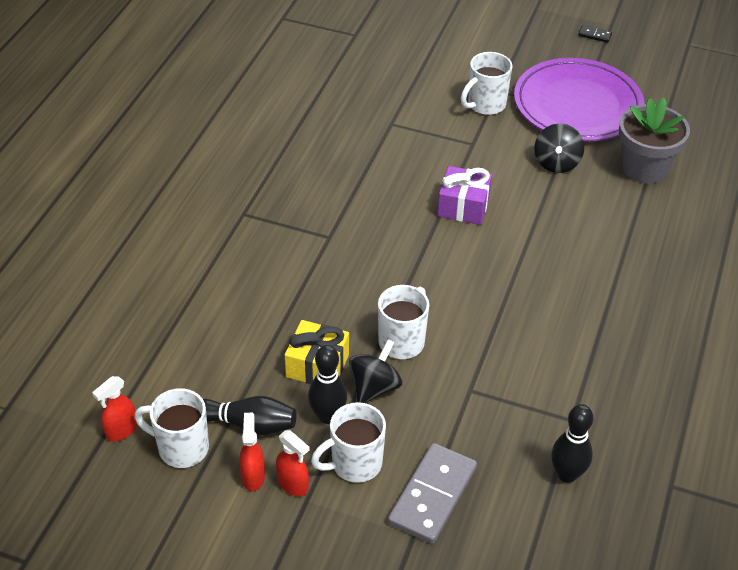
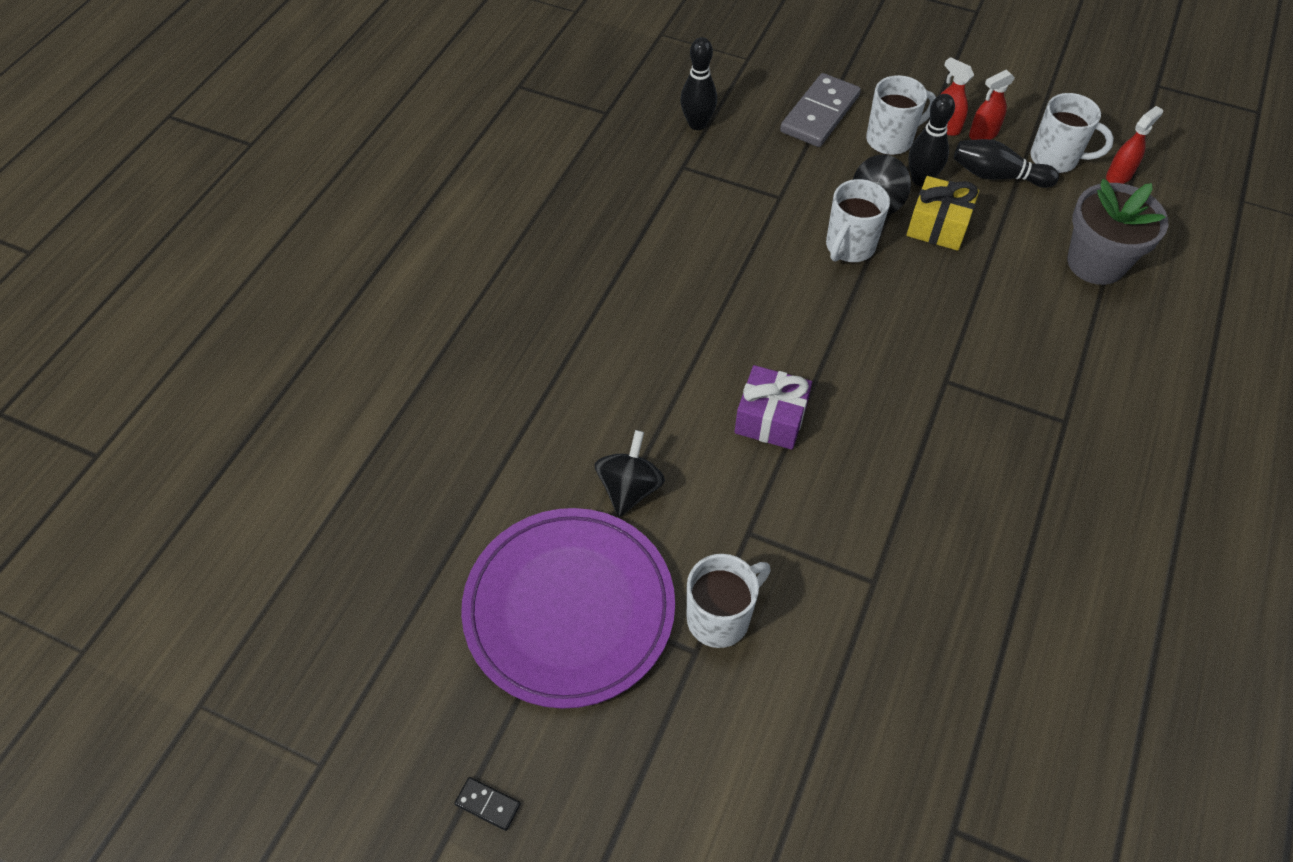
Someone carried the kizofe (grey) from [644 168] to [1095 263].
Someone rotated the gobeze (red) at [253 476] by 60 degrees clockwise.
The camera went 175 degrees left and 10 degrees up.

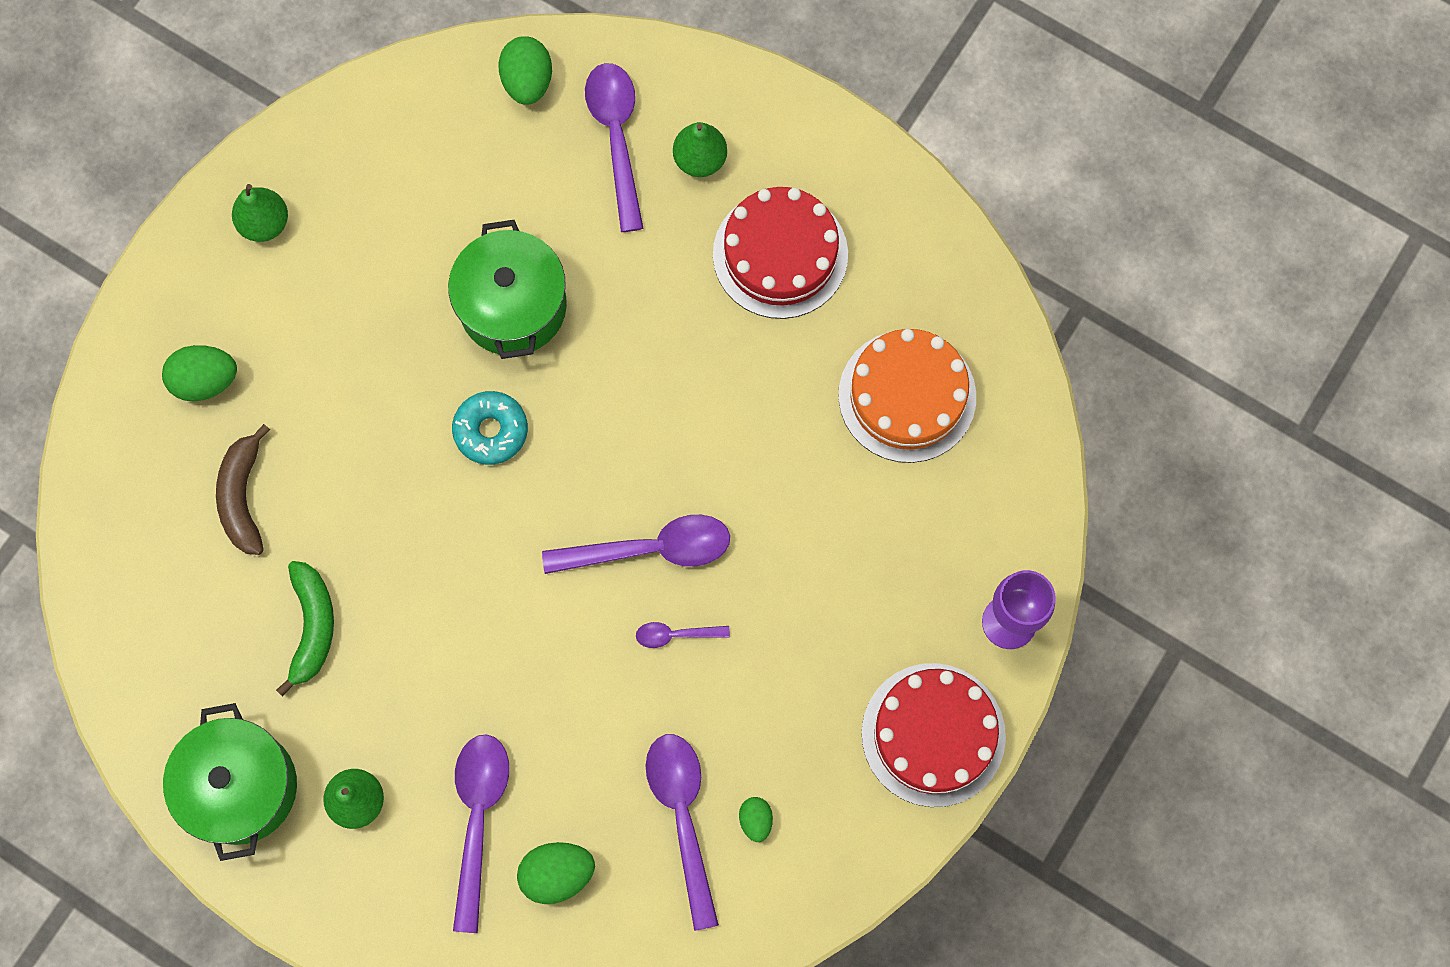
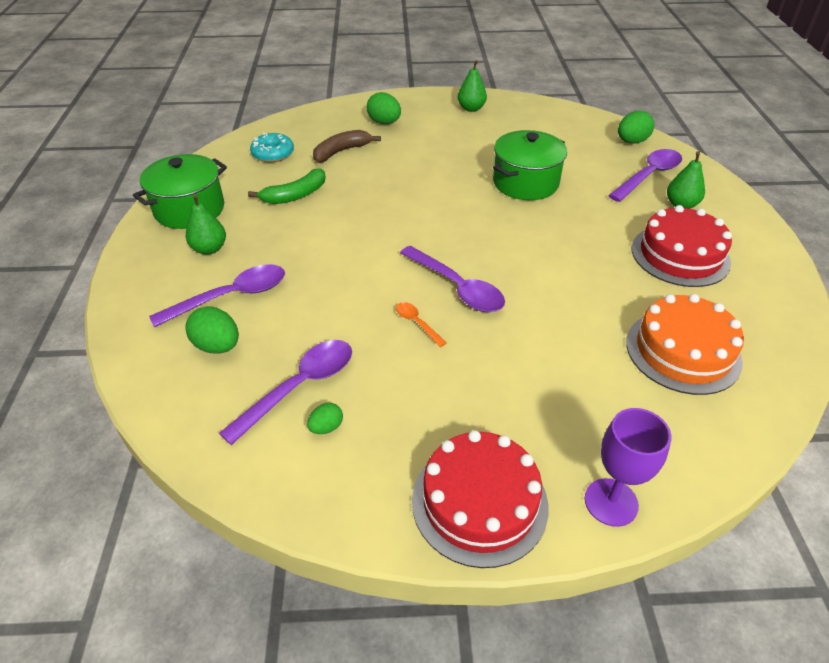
Someone carried the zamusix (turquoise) from [491 431] to [273 154].
Someone repainted the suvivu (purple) at [676 635], which became the suvivu (orange) at [417 323].
The camera went 55 degrees right and 30 degrees down.

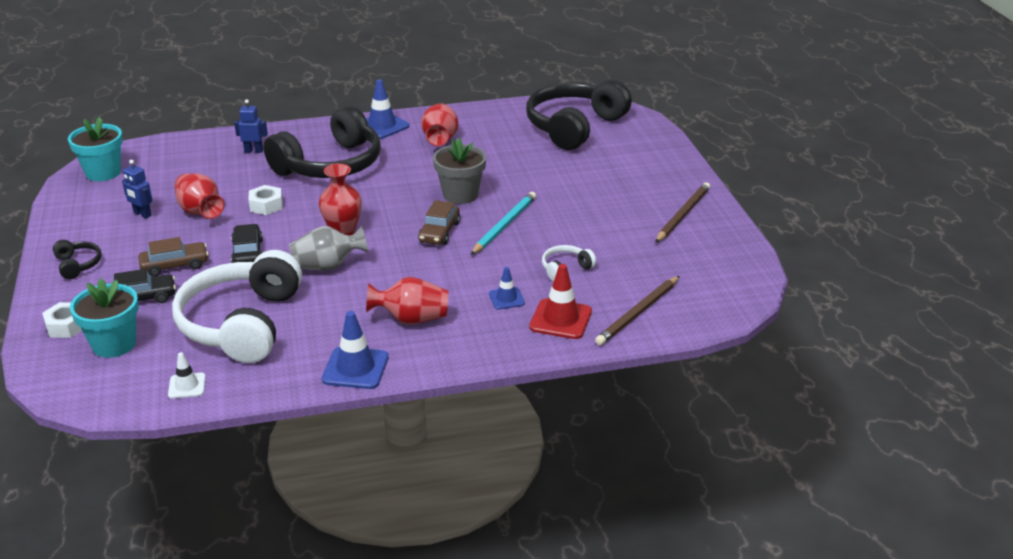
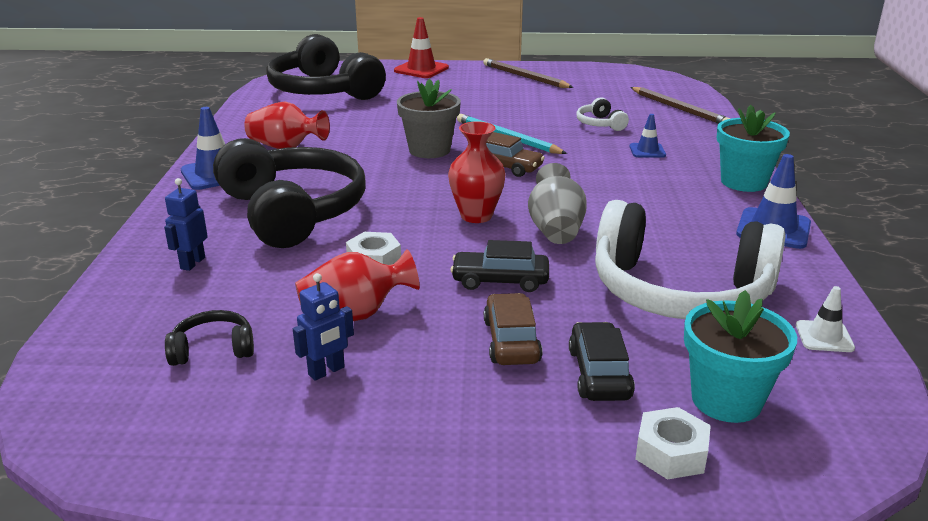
Someone carried the kizofe (turquoise) from [103 172] to [743 182].
Someone carried the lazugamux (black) from [78 265] to [213 349].
Someone carried the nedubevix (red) from [560 319] to [421 69].
Someone took away the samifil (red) at [411 319].
The camera went 75 degrees left and 5 degrees down.

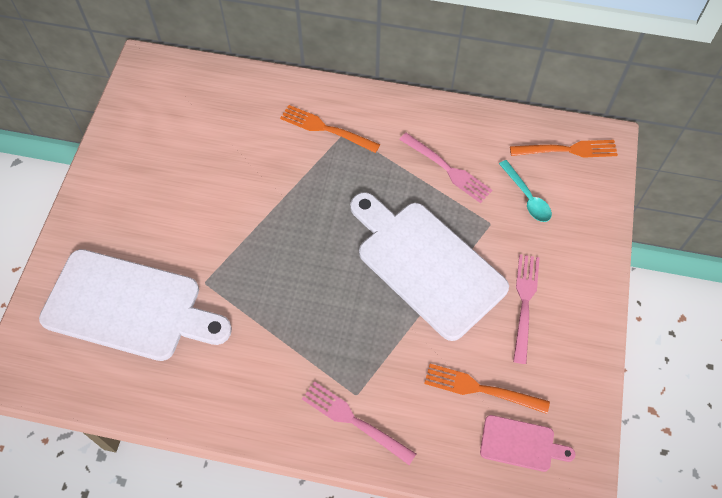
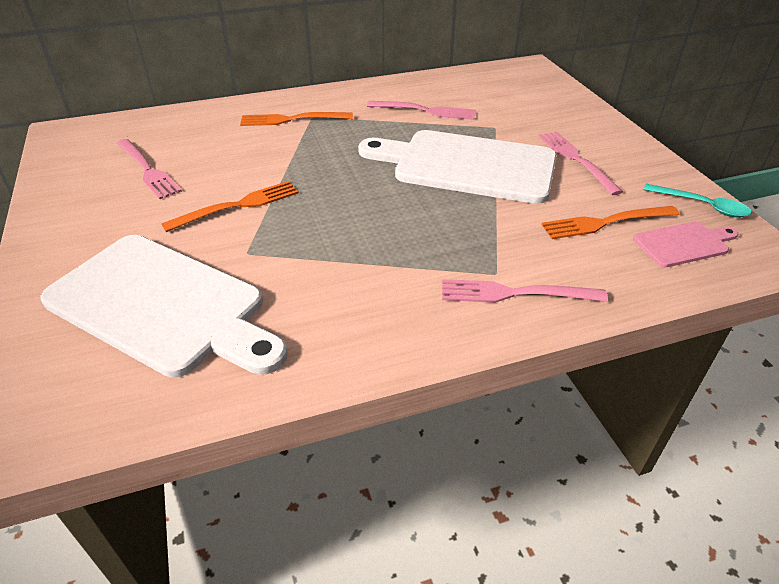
Someone carried the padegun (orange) from [568 150] to [238 205].
Someone carried the suvivu (turquoise) from [527 197] to [702 205].
Someone rotated the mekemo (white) at [129 307] by 45 degrees clockwise.
Someone put down the padegun (pink) at [148 170].
The camera went 30 degrees left and 20 degrees down.

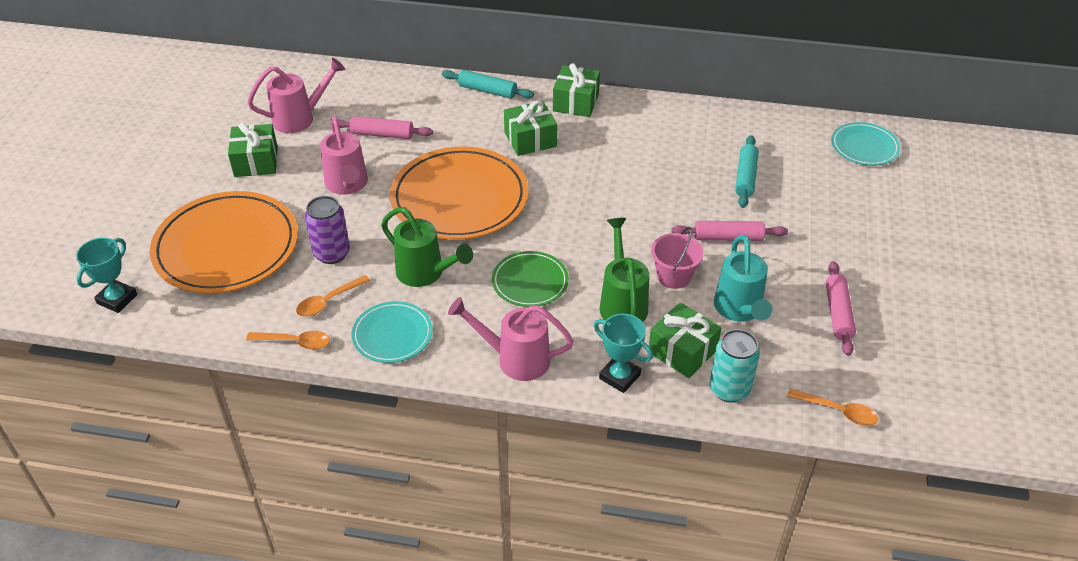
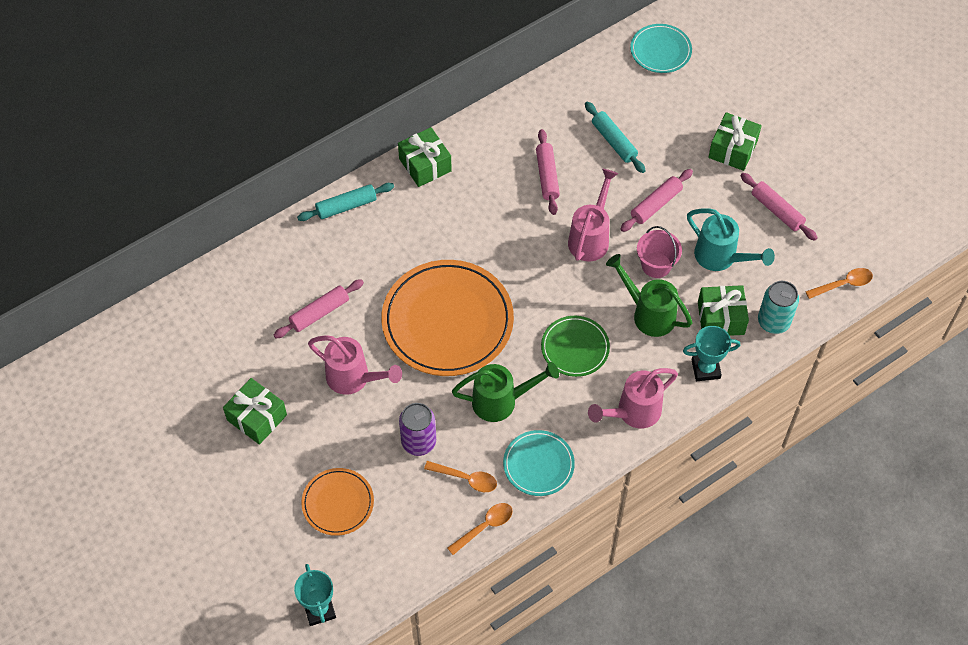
Someone carried the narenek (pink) from [299 118] to [590 238].
Someone carried the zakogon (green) from [530 139] to [733 149].
Someone scaled the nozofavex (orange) at [226 247] by 0.52.
Someone rotated the suvivu (orange) at [328 301] by 75 degrees counterclockwise.
Someone put down the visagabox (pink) at [547 176].
The camera went 45 degrees left and 15 degrees up.

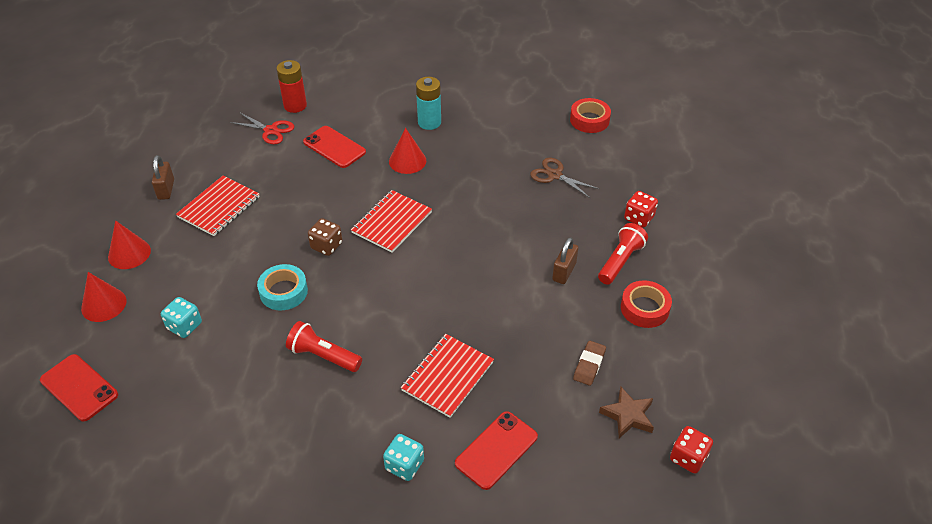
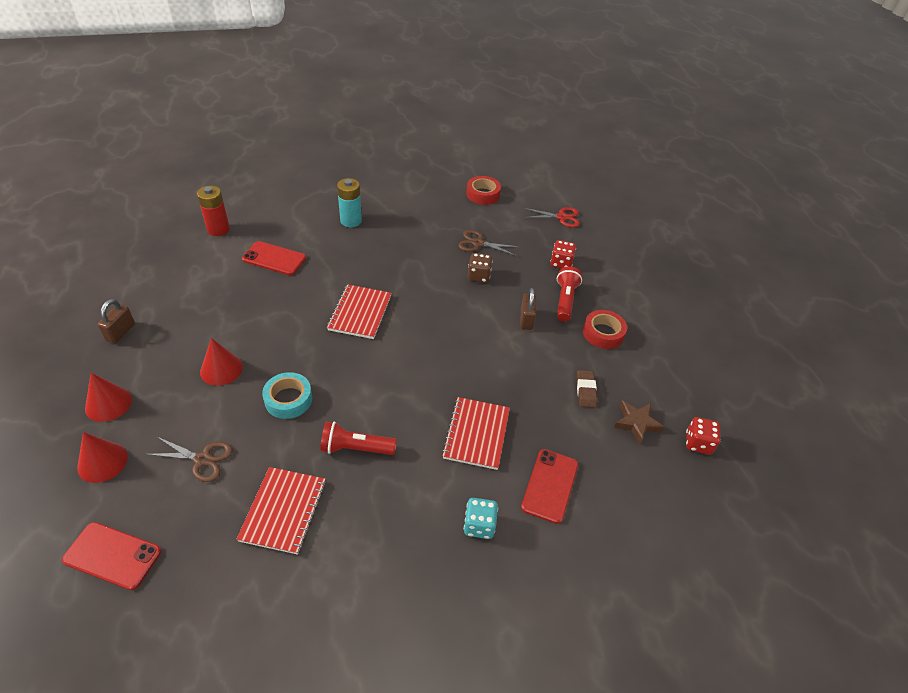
Someone carried the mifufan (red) from [271 130] to [561 217].
Someone carried the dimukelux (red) from [407 161] to [221 369].
Someone rotated the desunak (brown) at [166 189] by 45 degrees clockwise.
Someone carried the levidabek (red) from [219 207] to [283 511].
Someone carried the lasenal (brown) from [326 246] to [479 276].
Someone swapped the lasenal (turquoise) at [184 326] for the mifufan (brown) at [202 459].
The camera went 25 degrees left and 0 degrees up.

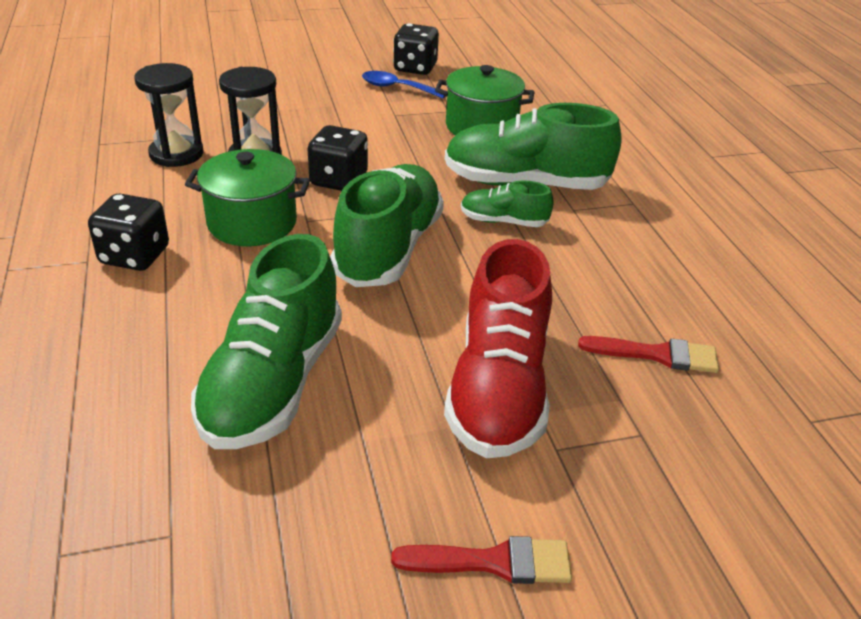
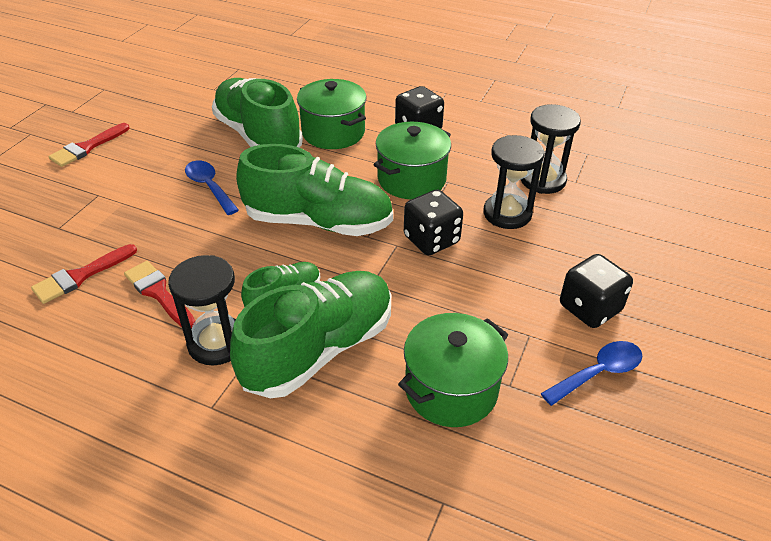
Someone carried the lasenal (black) from [415 68] to [589 308].
Someone rotated the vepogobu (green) at [388 249] by 45 degrees counterclockwise.
Someone took away the vepogobu (red) at [498 388].
Someone put down the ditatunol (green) at [333 132].
Someone put down the suvivu (blue) at [209 187].
Someone put down the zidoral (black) at [217 343].
Someone put down the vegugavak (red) at [158 293].
The camera went 130 degrees right and 5 degrees up.

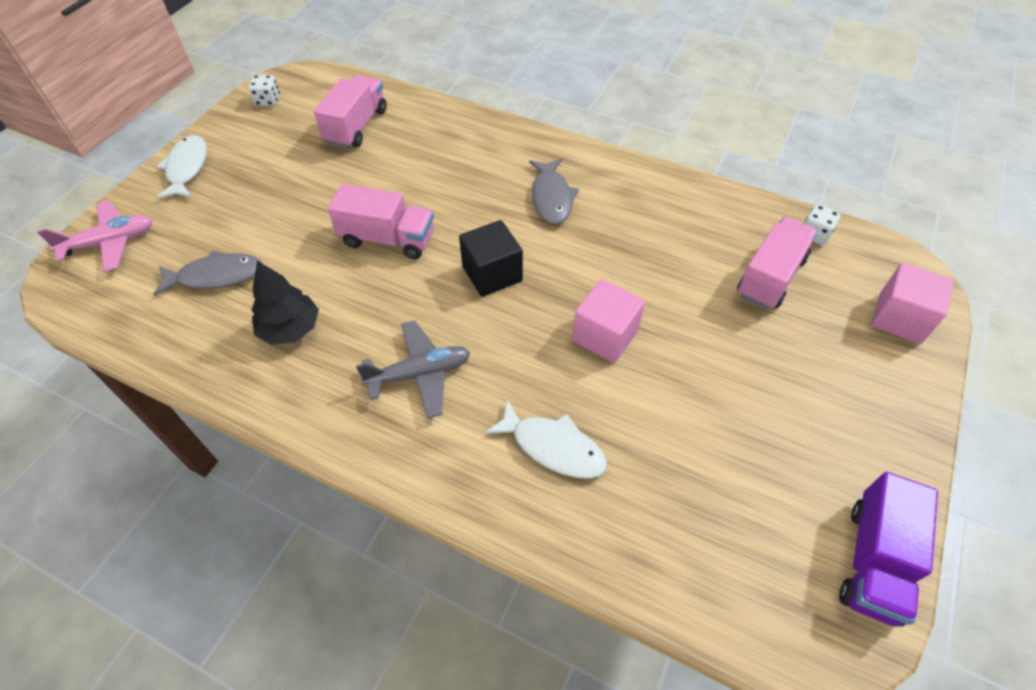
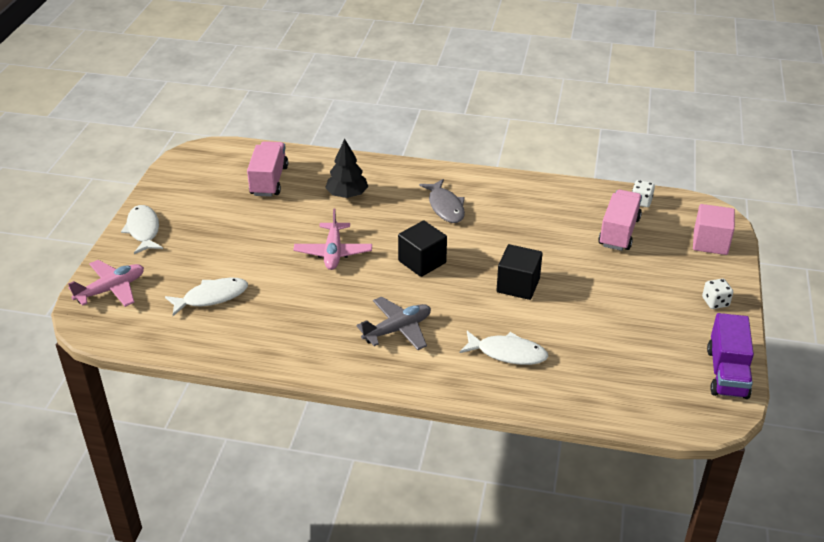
Someone carried the lasenal (white) from [268 101] to [715 302].
Someone swapped the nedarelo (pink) at [387 239] for the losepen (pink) at [333 252].
Someone repainted the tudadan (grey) at [216 276], which became the tudadan (white) at [211 297].
Someone carried the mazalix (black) from [290 329] to [347 195].
Someone repainted the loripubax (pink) at [605 335], which became the loripubax (black) at [518 285].
The camera went 15 degrees left and 15 degrees down.

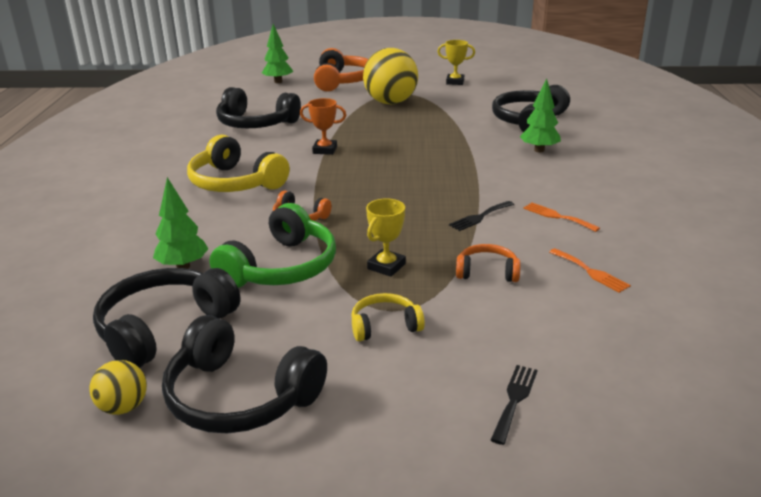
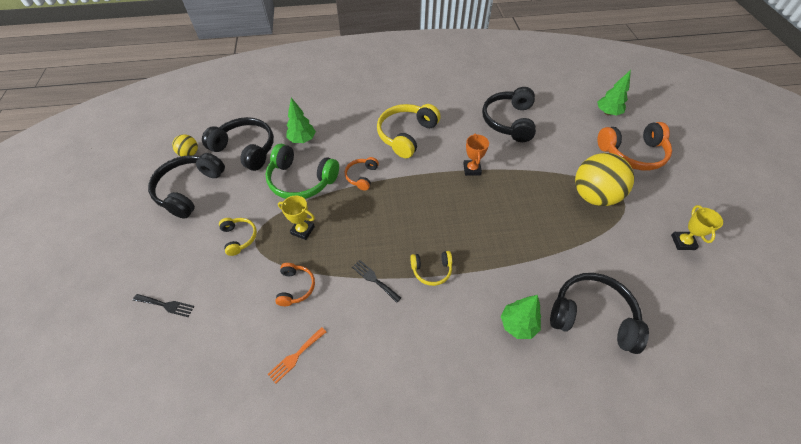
Someone took away the padegun (orange) at [557 216].
Someone put down the lazugamux (yellow) at [431 270].
The camera went 80 degrees right and 25 degrees up.

